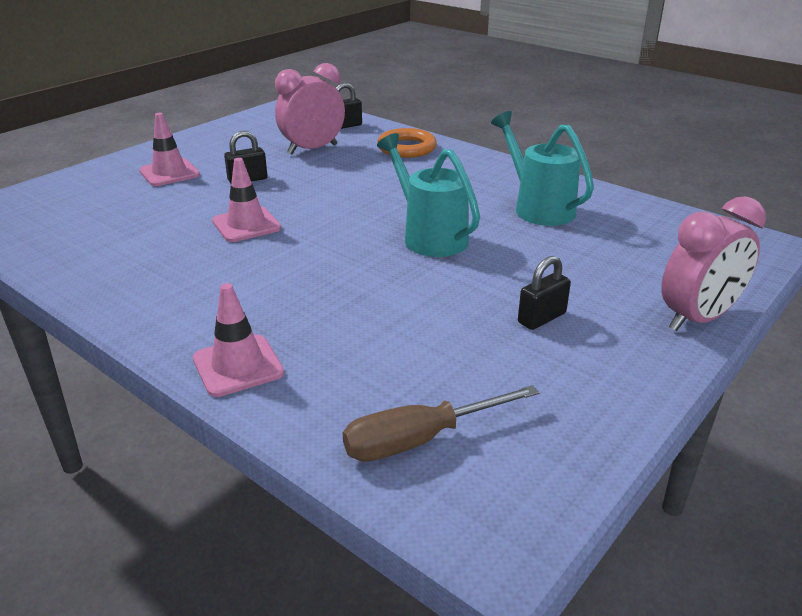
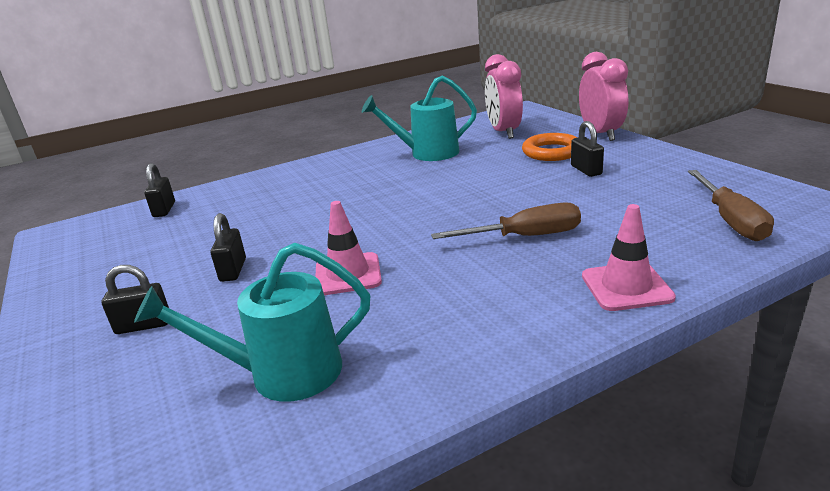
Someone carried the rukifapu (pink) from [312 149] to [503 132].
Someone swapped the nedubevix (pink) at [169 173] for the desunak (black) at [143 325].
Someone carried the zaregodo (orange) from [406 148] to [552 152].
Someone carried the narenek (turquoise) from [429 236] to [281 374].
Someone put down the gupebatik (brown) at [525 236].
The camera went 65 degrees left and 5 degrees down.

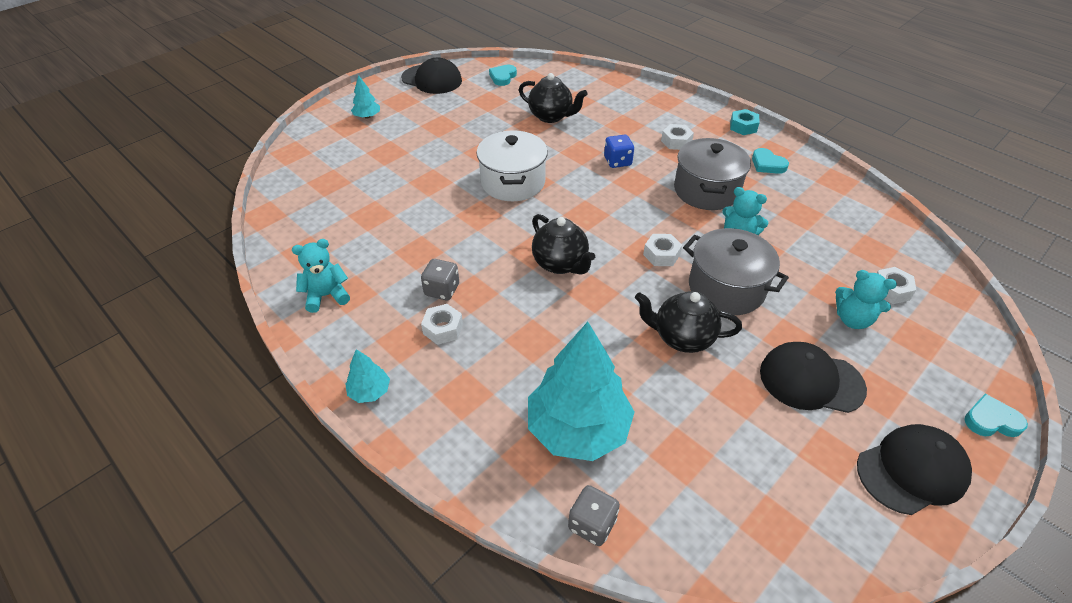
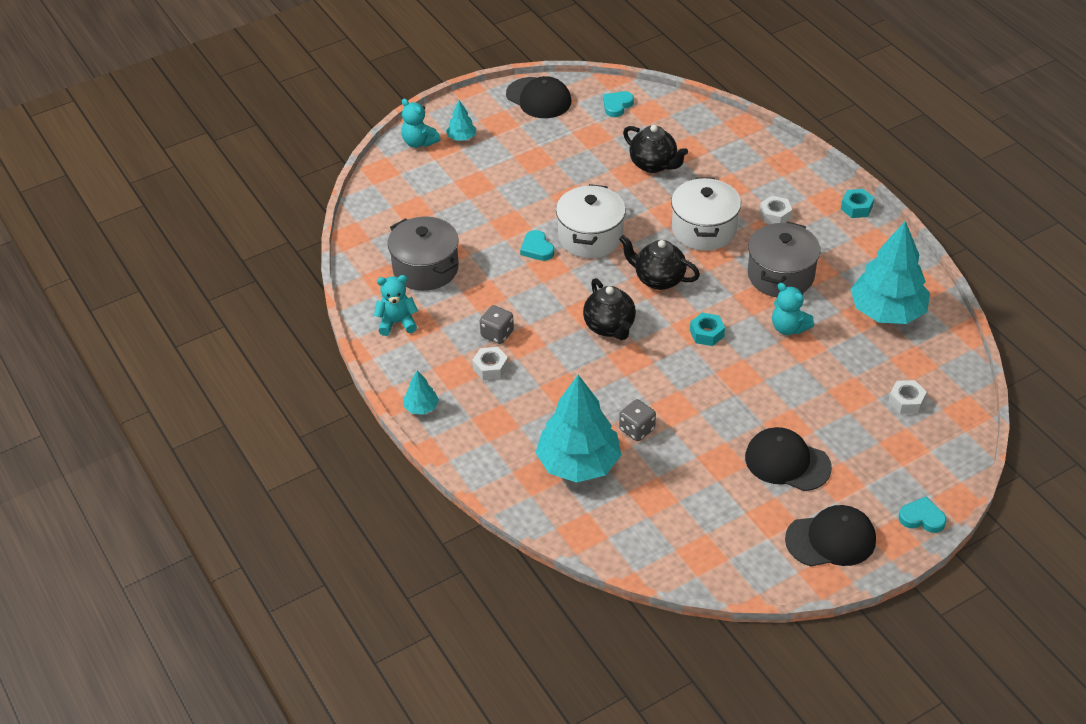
Someone swapped the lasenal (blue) at [617 161] for the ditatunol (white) at [704 229].
Someone carried the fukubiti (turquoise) from [767 164] to [537 248].
Someone carried the ditatunol (grey) from [726 288] to [425 268].
Someone repainted the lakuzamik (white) at [661 255], which became the lakuzamik (turquoise) at [707 333].
Someone carried the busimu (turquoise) from [852 319] to [419 142].
Someone carried the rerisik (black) from [682 338] to [658 279].
Someone carried the lasenal (grey) from [592 524] to [637 429].
Someone put down the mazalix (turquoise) at [887 312].
The camera went 15 degrees right and 0 degrees up.

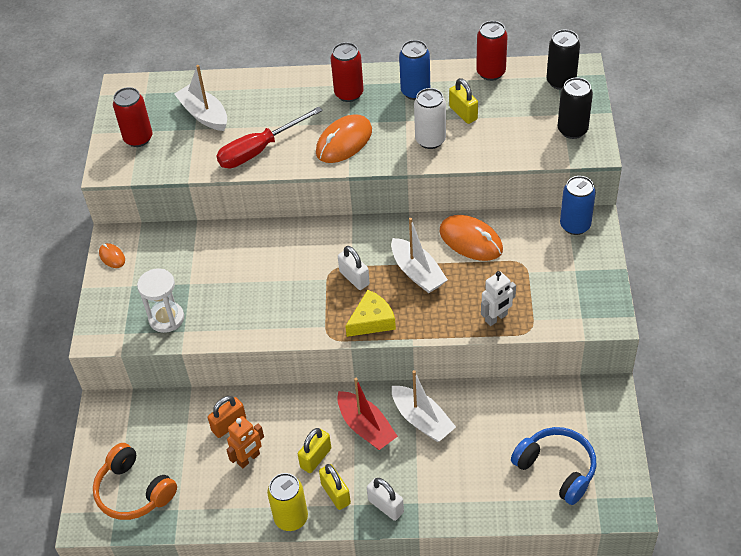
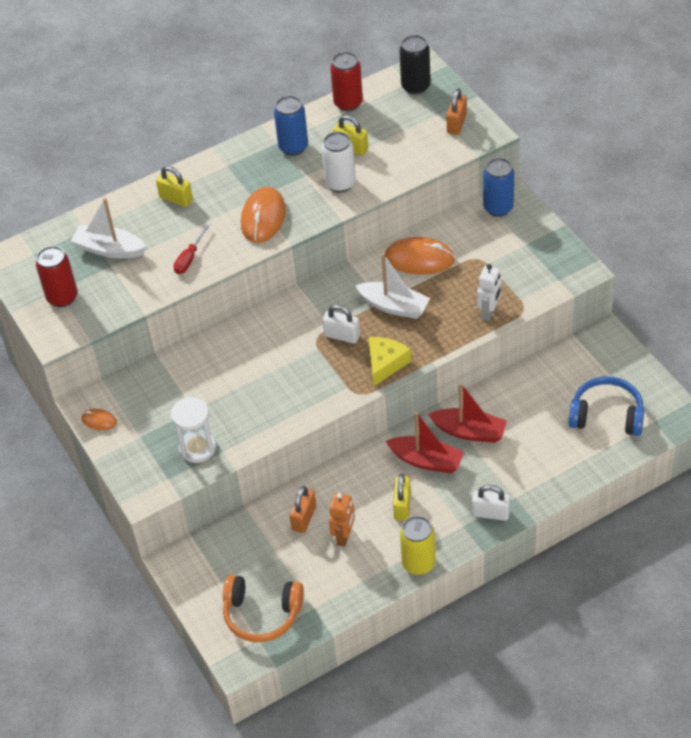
Someone took away the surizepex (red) at [349 94].
Someone swapped the surizepex (black) at [572 130] for the desunak (orange) at [456 124].
Someone scaled the gupebatik (red) at [259 150] by 0.56.
Someone repainted the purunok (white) at [422 420], which became the purunok (red) at [469 432].
Someone carried the desunak (yellow) from [335 494] to [176 199].
The camera went 30 degrees left and 0 degrees up.

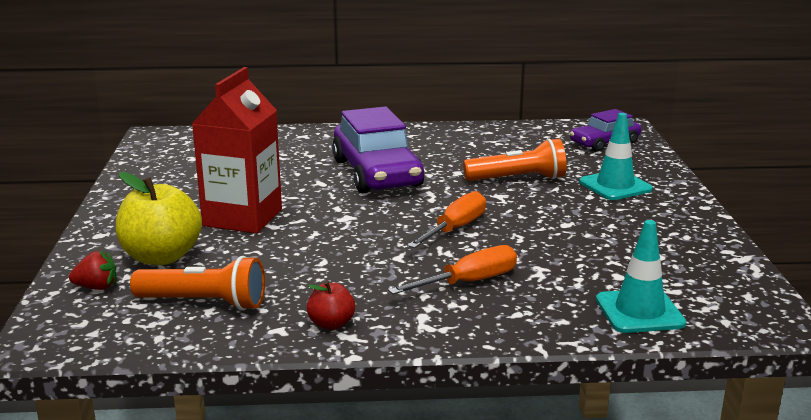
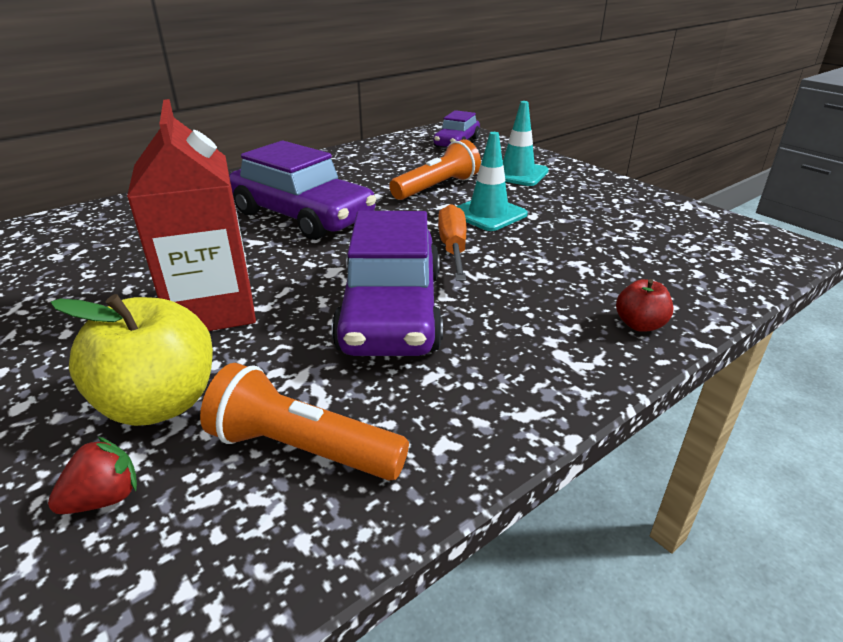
Someone carried the nedubevix (turquoise) from [639 312] to [488 214].
Someone took away the gupebatik (orange) at [469 282].
Someone rotated the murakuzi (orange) at [204 303] by 135 degrees counterclockwise.
Someone carried the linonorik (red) from [331 324] to [639 325].
Someone put down the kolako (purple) at [391 311].
The camera went 35 degrees left and 10 degrees up.

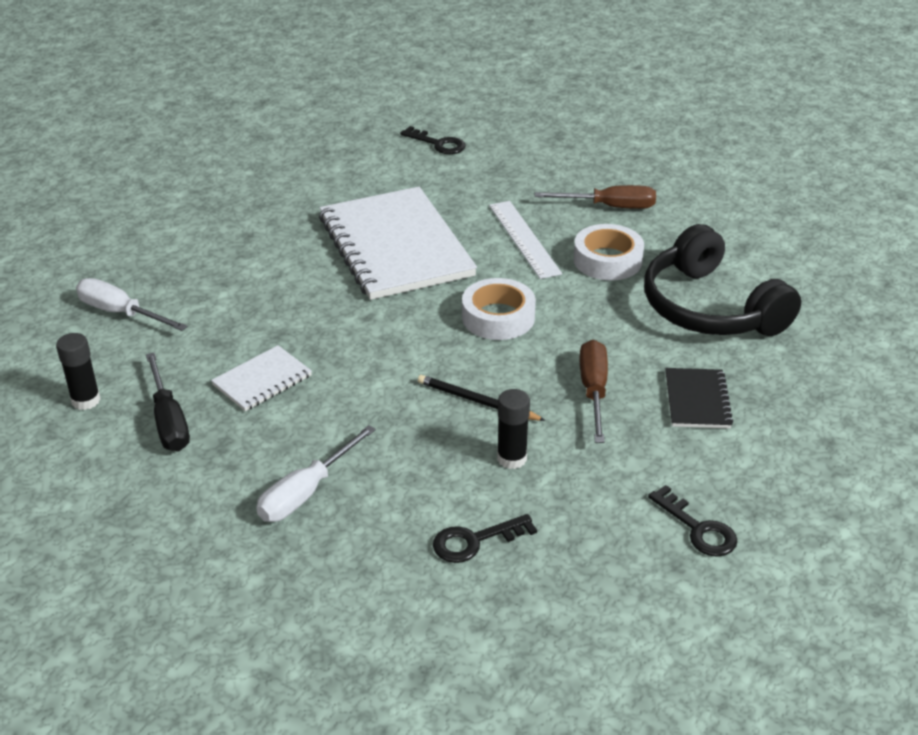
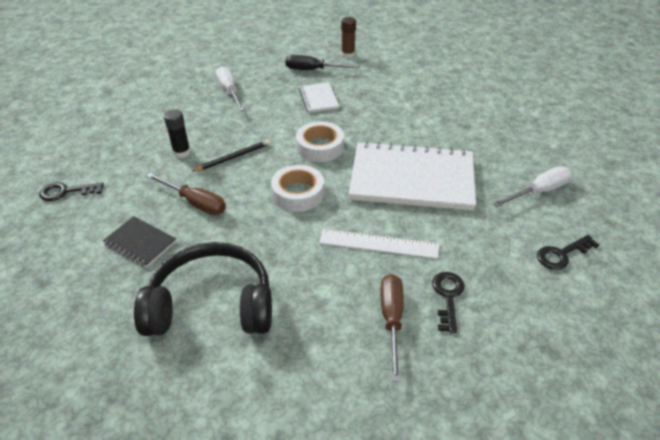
Someone rotated the gupebatik (brown) at [609 207] by 150 degrees clockwise.
Someone carried the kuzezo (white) from [607 260] to [320 147].
Someone carried the gupebatik (white) from [120 313] to [539 191].
Someone repainted the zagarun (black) at [86 400], which became the zagarun (brown) at [348 55].
Someone carried the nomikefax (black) from [475 541] to [448 296].
The camera went 120 degrees right and 5 degrees up.

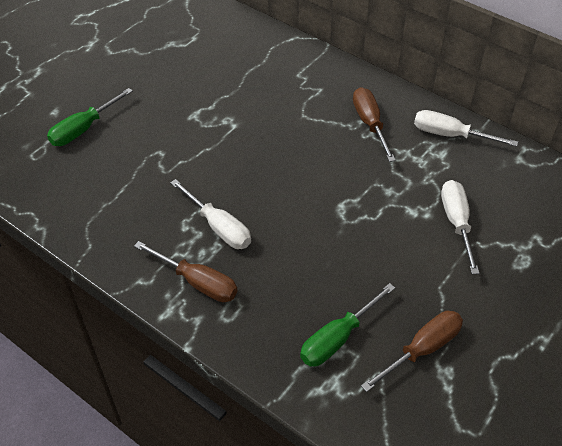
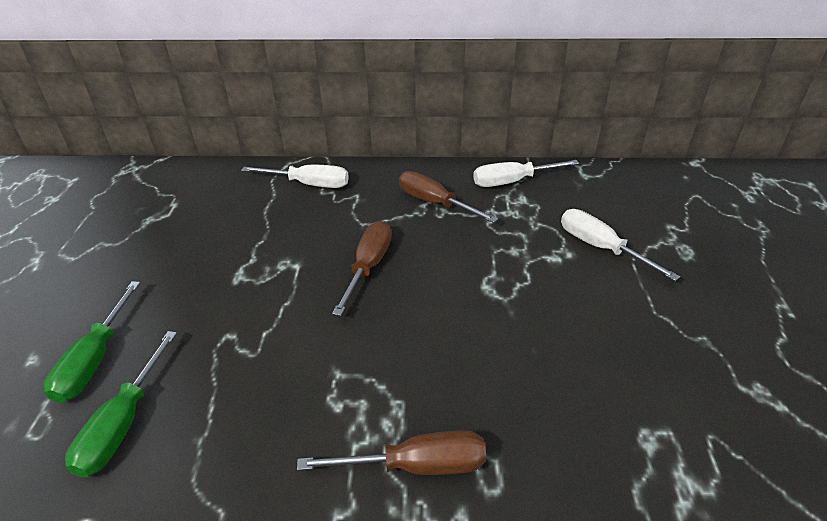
Someone carried the gupebatik (white) from [219 227] to [309 184].
Someone carried the gupebatik (green) from [337 338] to [123 424].
Someone carried the gupebatik (brown) from [422 349] to [368 266].
The camera went 35 degrees left and 10 degrees down.

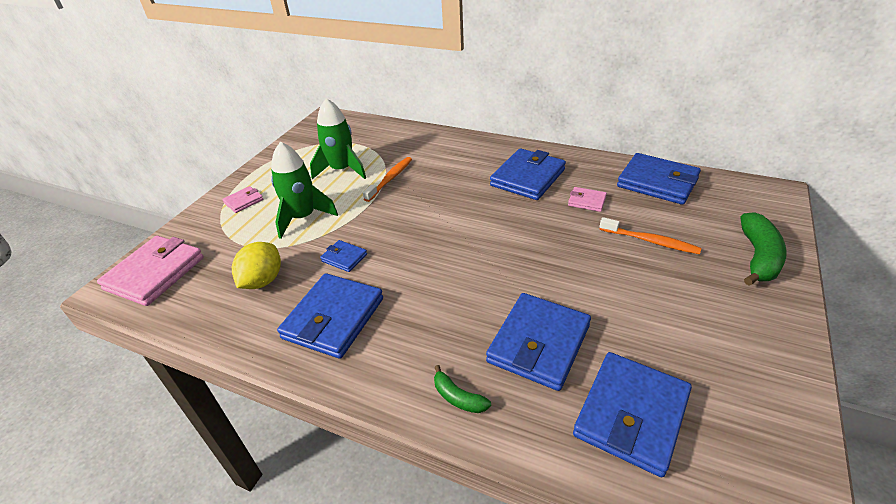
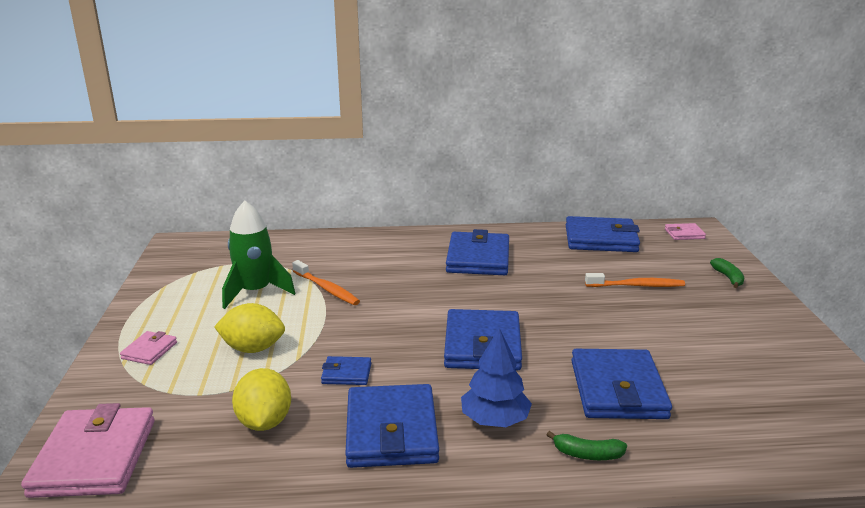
Someone swapped the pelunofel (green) at [303 218] for the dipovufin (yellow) at [253 348].
Someone rotated the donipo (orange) at [390 179] by 135 degrees clockwise.
Someone carried the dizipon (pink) from [586 201] to [684 234].
Someone scaled the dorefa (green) at [758 257] by 0.54.
Someone carried the dizipon (blue) from [631 414] to [482 345].
Someone put down the mazalix (blue) at [495 420].
The camera went 30 degrees left and 15 degrees down.

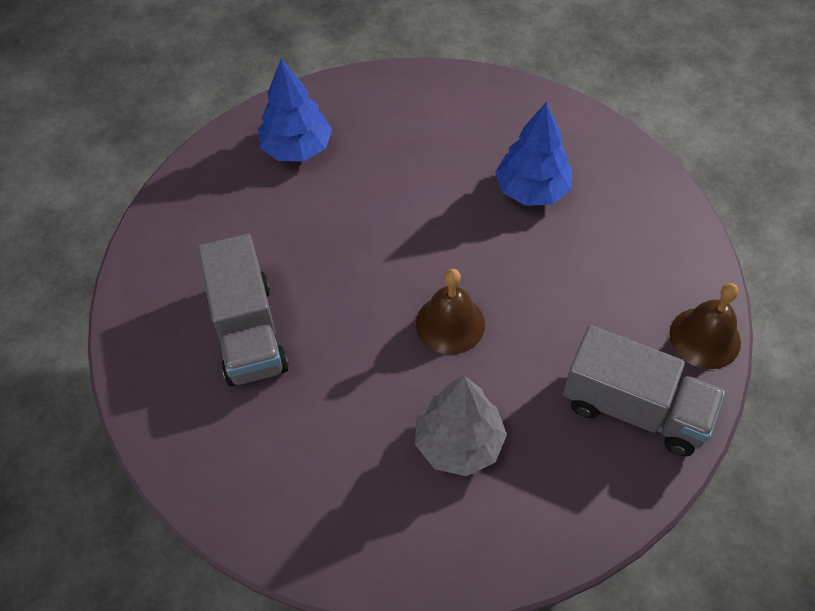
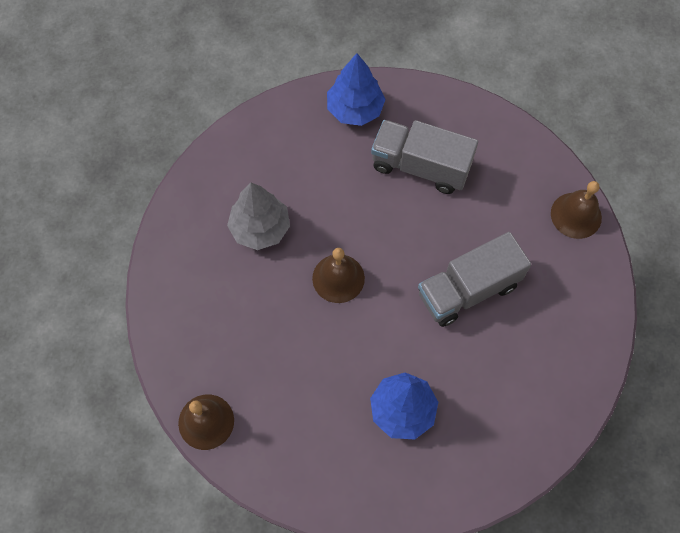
Someone carried the mazalix (blue) from [297 148] to [355 109].
Someone carried the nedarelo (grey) from [634 408] to [468 290].
Someone put down the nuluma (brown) at [576 215].
The camera went 125 degrees right and 10 degrees up.

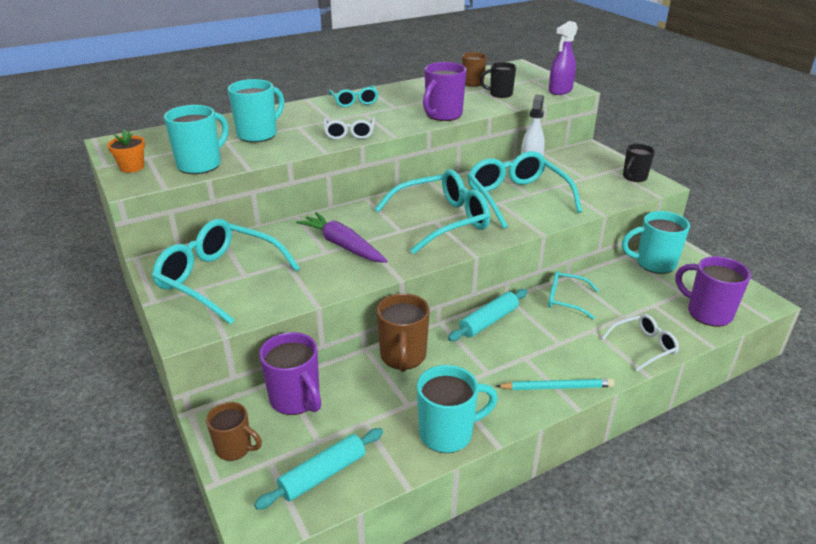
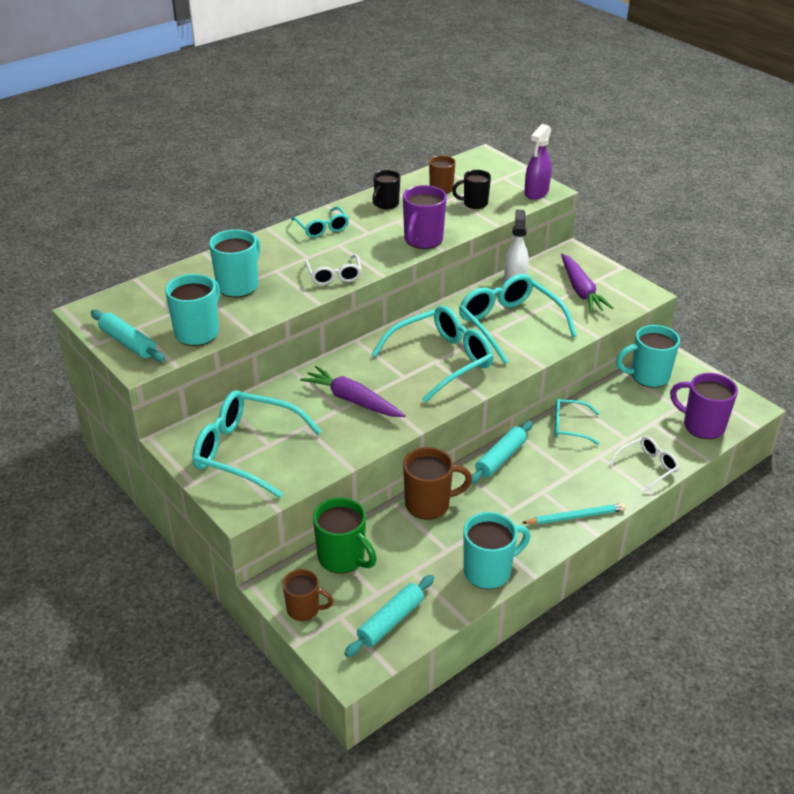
Someone swapped the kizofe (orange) at [132 167] for the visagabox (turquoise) at [128 343].
Someone carried the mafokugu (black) from [634 177] to [386 204].
Someone rotated the mafokugu (brown) at [403 357] by 90 degrees counterclockwise.
Someone repainted the mafokugu (purple) at [296 399], which became the mafokugu (green) at [343 558].
Someone put down the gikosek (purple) at [581 290].
The camera went 10 degrees left and 5 degrees up.

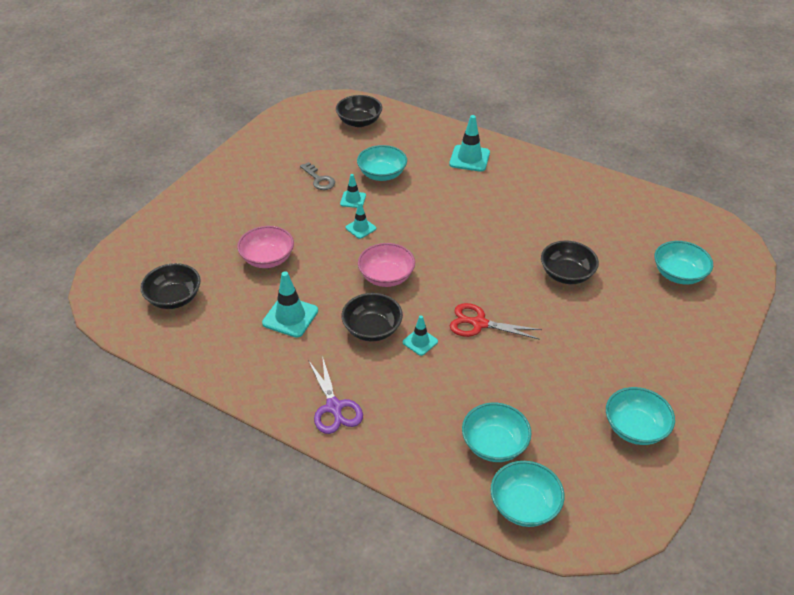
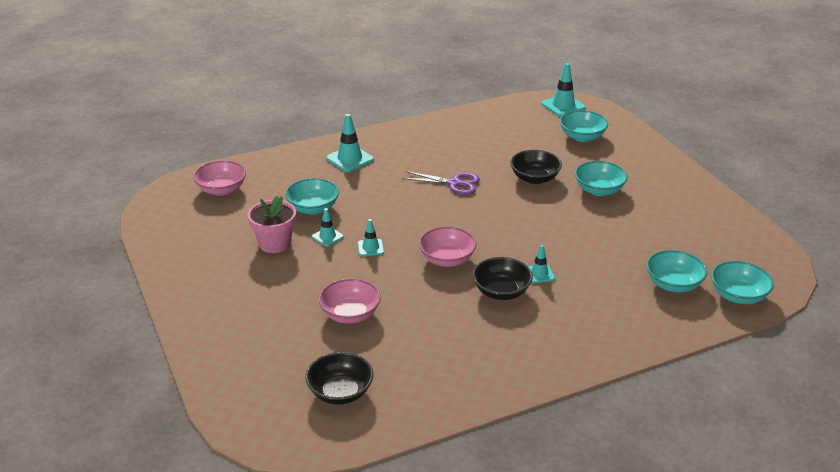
Someone repainted the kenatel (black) at [359 122], which became the kenatel (pink) at [221 189].
Someone swapped the nomikefax (grey) at [319 179] for the kizofe (pink) at [275 243].
Someone carried the nedubevix (turquoise) from [290 317] to [563 106].
Someone took away the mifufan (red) at [479 323].
Someone carried the mifufan (purple) from [334 407] to [454 183].
Someone carried the kenatel (turquoise) from [635 428] to [599 190].
The camera went 55 degrees left and 10 degrees down.

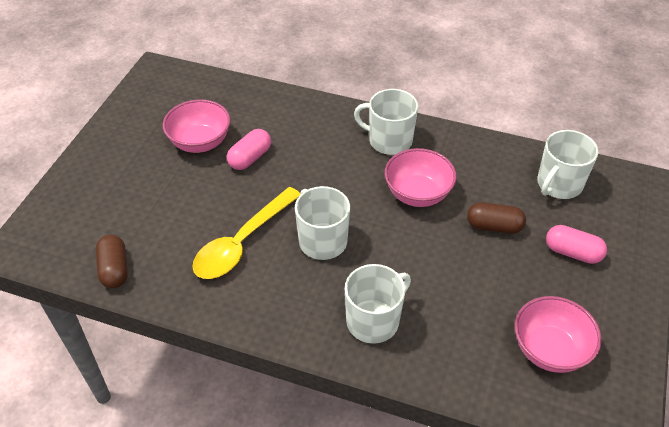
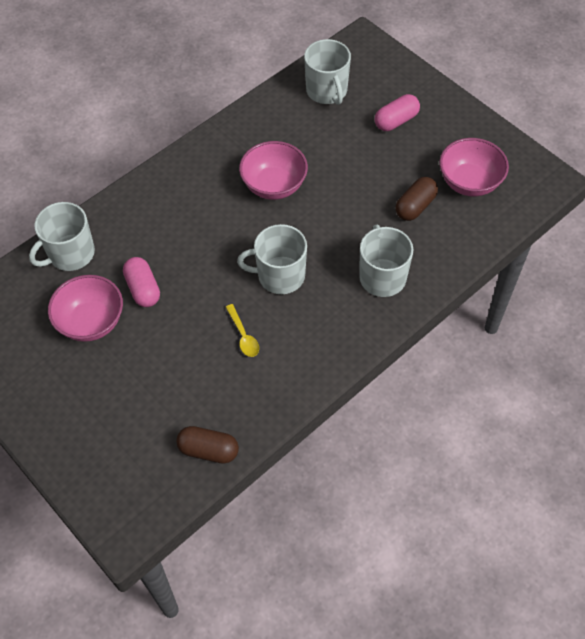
Someone carried the mafokugu (white) from [389 140] to [70 254].
Someone scaled the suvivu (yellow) at [242 243] by 0.46.
Someone carried the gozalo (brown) from [494 226] to [415 206].
The camera went 60 degrees left and 10 degrees up.

